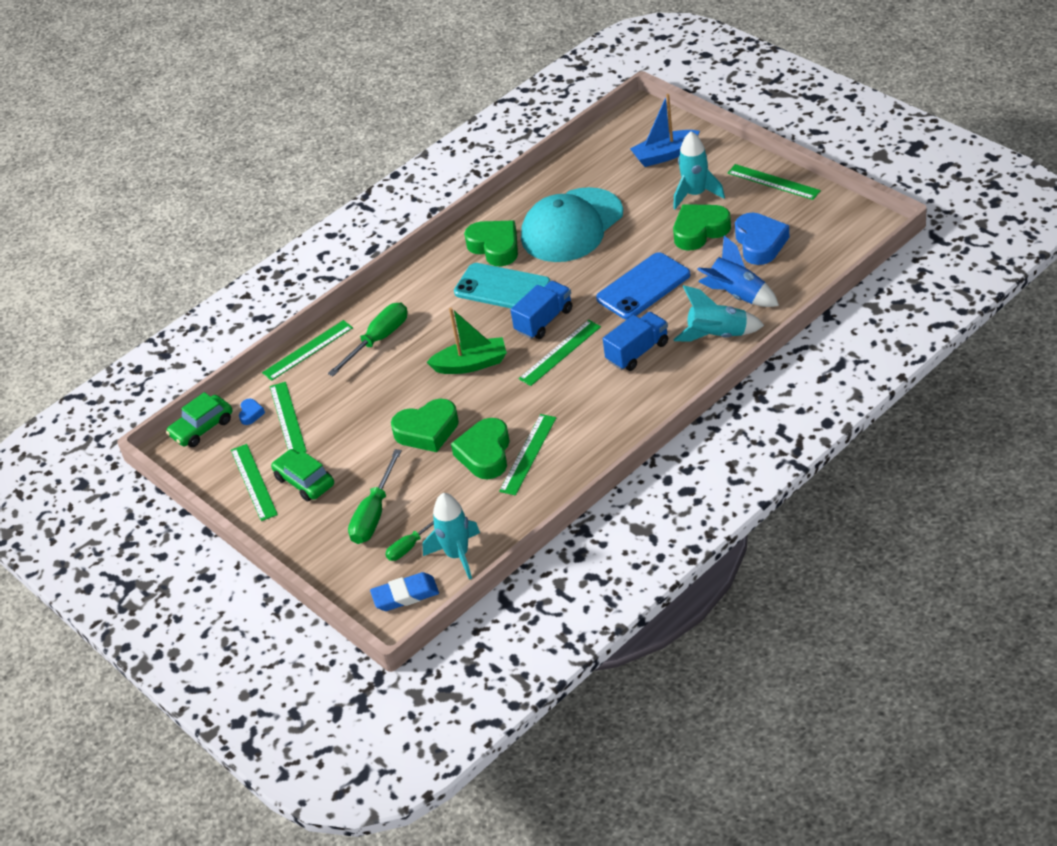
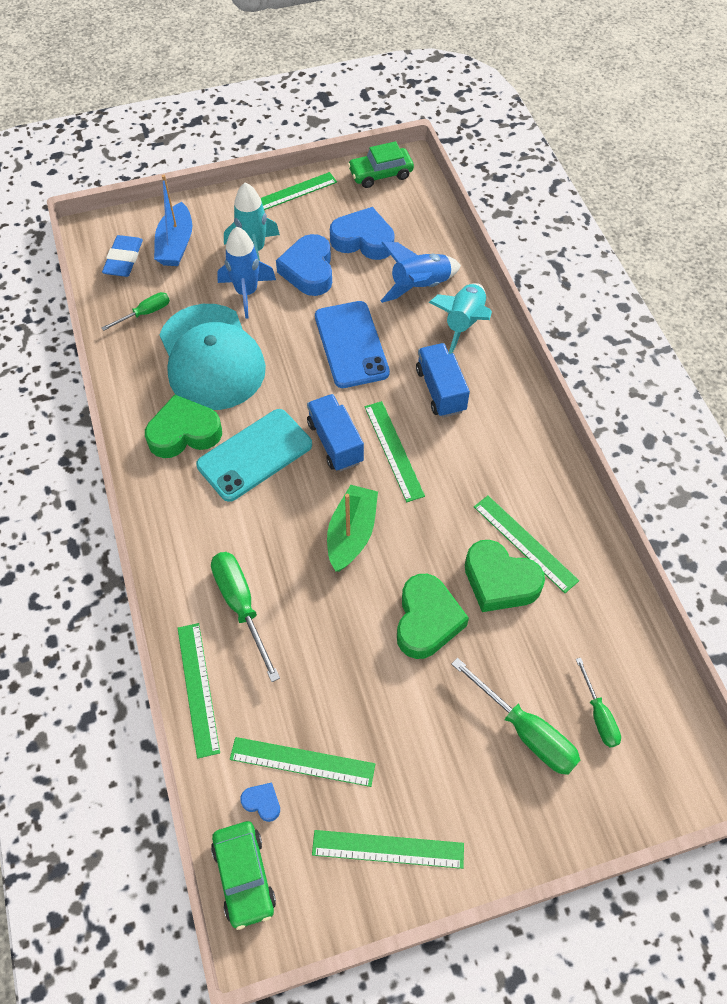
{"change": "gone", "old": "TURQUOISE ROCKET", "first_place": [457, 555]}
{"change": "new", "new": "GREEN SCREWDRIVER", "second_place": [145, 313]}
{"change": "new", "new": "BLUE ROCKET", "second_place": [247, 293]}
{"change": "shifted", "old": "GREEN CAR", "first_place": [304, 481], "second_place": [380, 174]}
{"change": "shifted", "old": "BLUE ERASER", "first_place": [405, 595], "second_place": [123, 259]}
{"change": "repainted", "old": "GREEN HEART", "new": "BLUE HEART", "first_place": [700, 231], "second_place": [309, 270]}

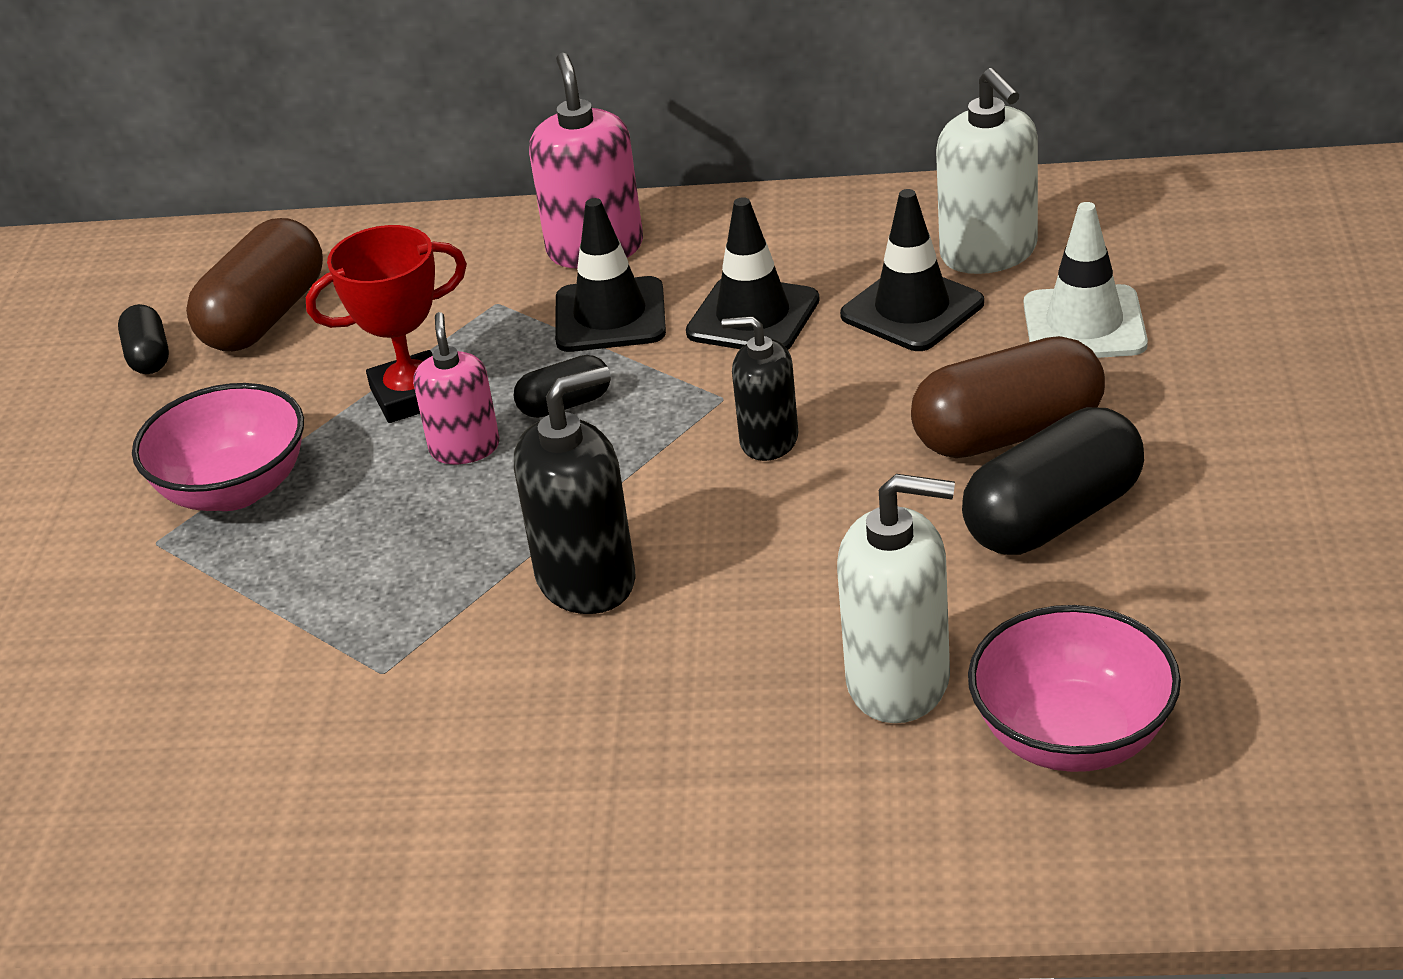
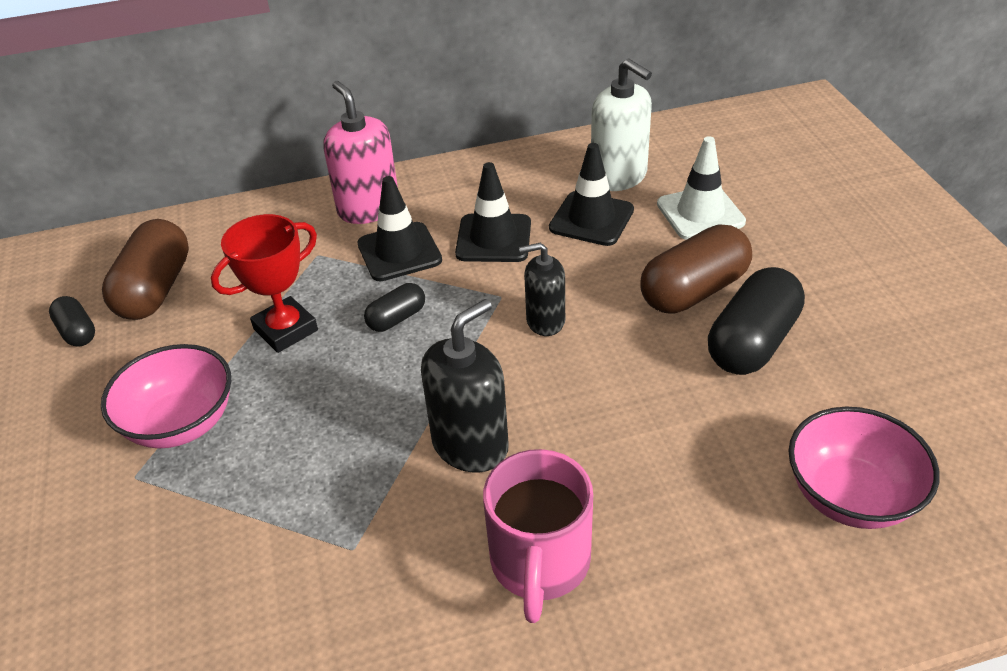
{"change": "gone", "old": "PINK SOAP DISPENSER", "first_place": [465, 448]}
{"change": "gone", "old": "WHITE SOAP DISPENSER", "first_place": [899, 681]}
{"change": "new", "new": "PINK MUG", "second_place": [539, 563]}

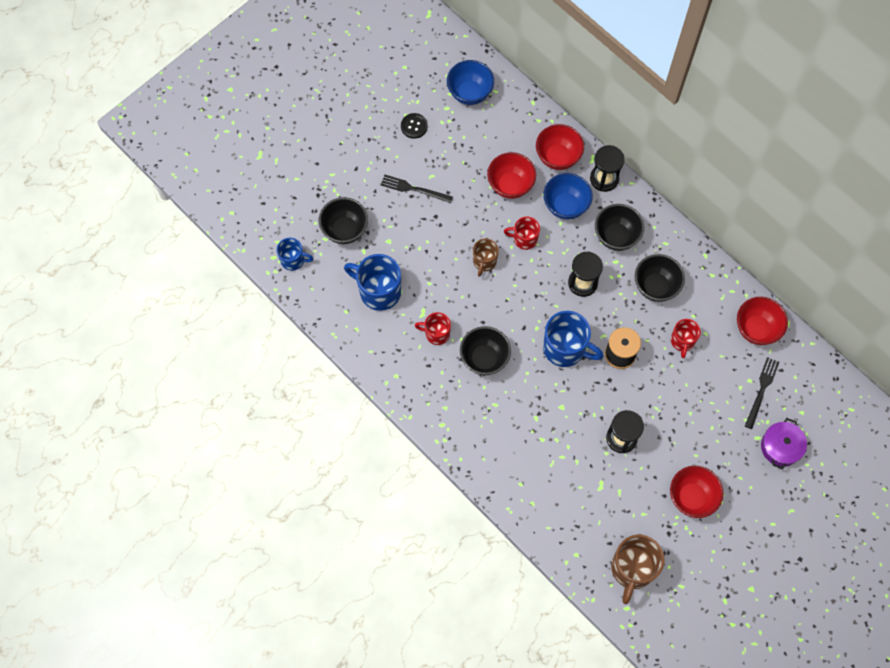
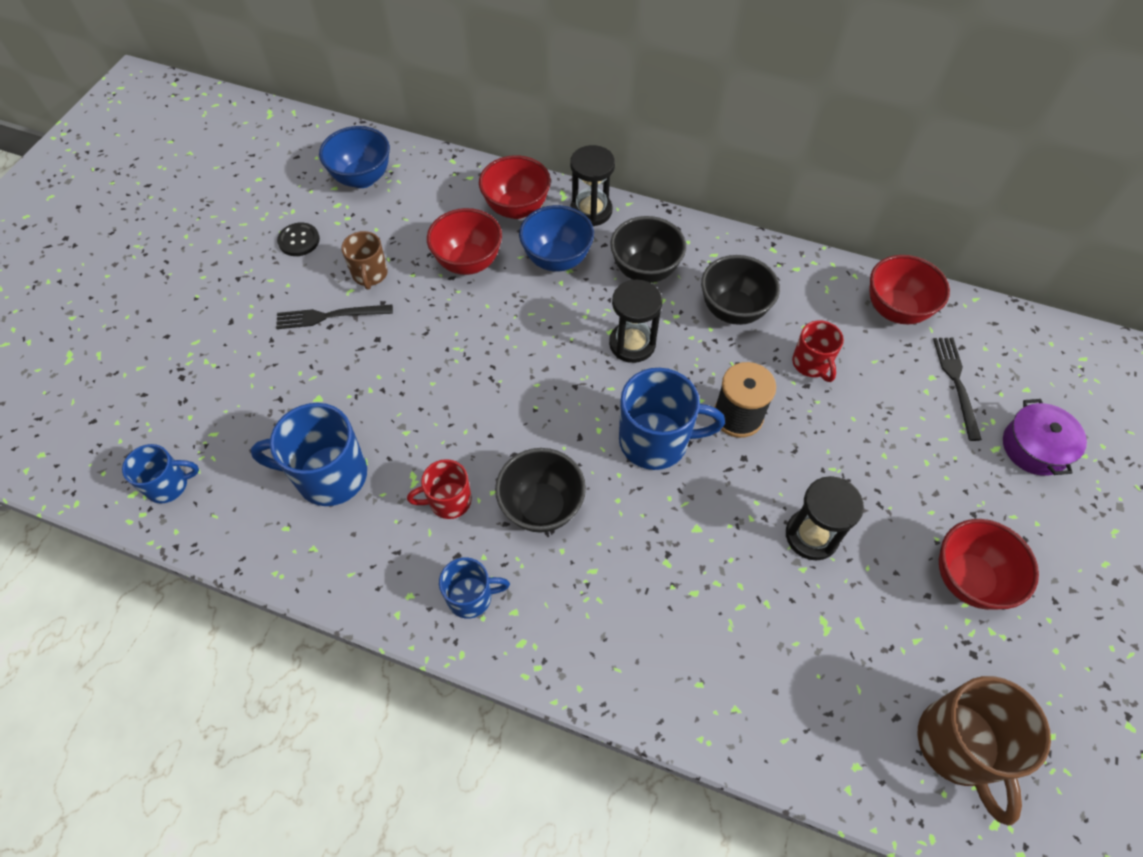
{"change": "gone", "old": "BLACK BOWL", "first_place": [345, 230]}
{"change": "gone", "old": "RED MUG", "first_place": [524, 239]}
{"change": "new", "new": "BLUE MUG", "second_place": [471, 597]}
{"change": "shifted", "old": "BROWN MUG", "first_place": [484, 261], "second_place": [370, 274]}

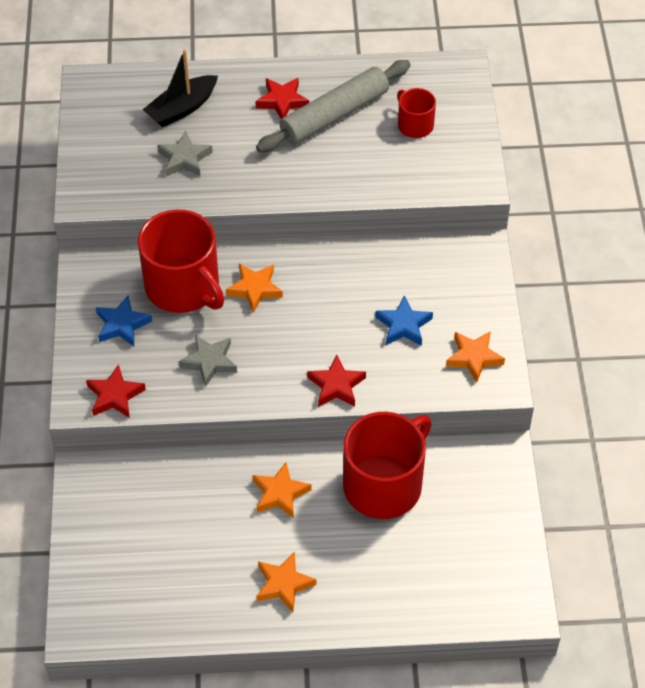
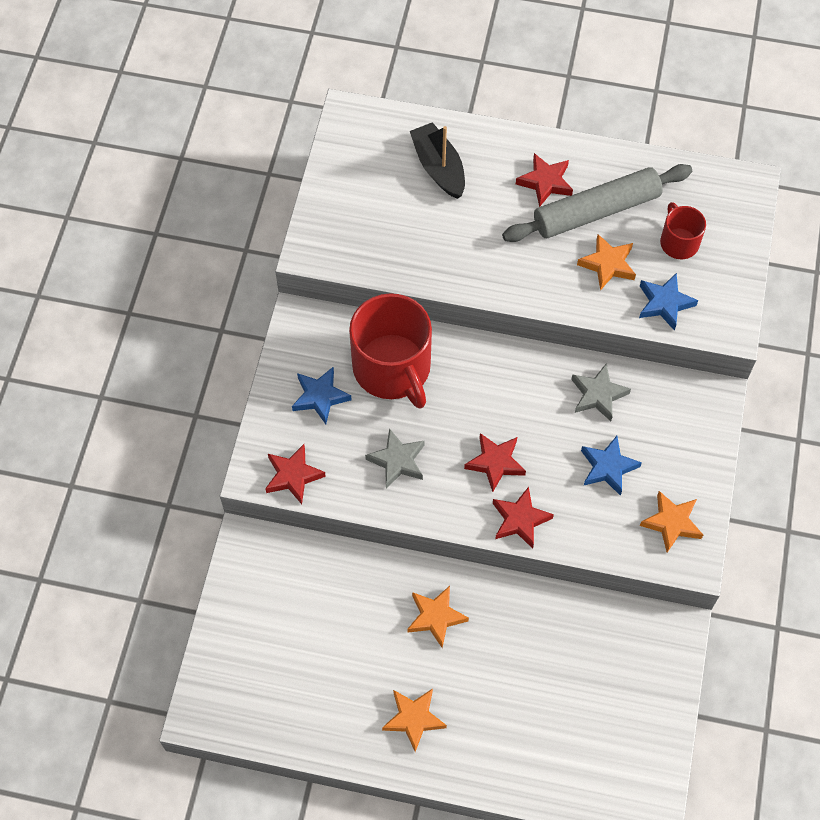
{"change": "gone", "old": "RED MUG", "first_place": [384, 484]}
{"change": "new", "new": "RED STAR", "second_place": [495, 463]}
{"change": "new", "new": "BLUE STAR", "second_place": [664, 303]}
{"change": "shifted", "old": "GREY STAR", "first_place": [184, 159], "second_place": [598, 395]}
{"change": "shifted", "old": "ORANGE STAR", "first_place": [255, 289], "second_place": [607, 264]}
{"change": "rotated", "old": "BLACK BOAT", "first_place": [182, 108], "second_place": [438, 168], "degrees": 90}

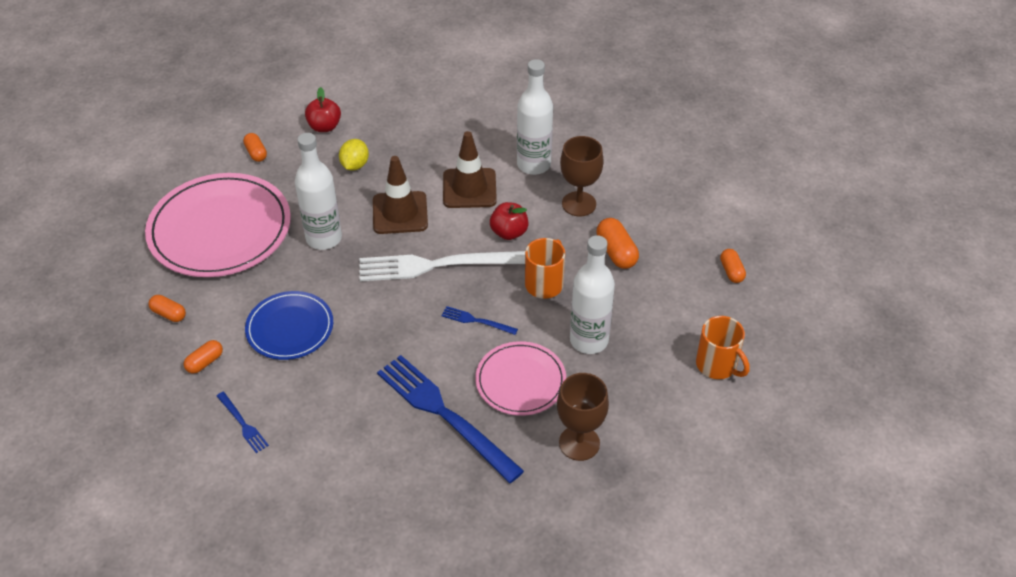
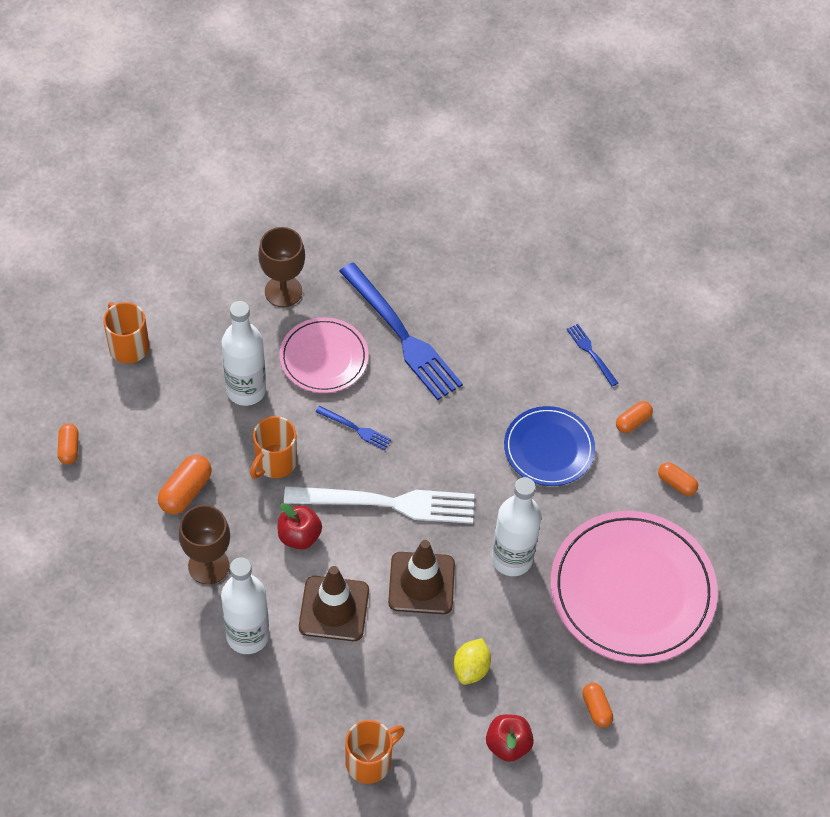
{"change": "new", "new": "ORANGE MUG", "second_place": [370, 761]}
{"change": "rotated", "old": "ORANGE CAPSULE", "first_place": [616, 252], "second_place": [185, 491], "degrees": 45}

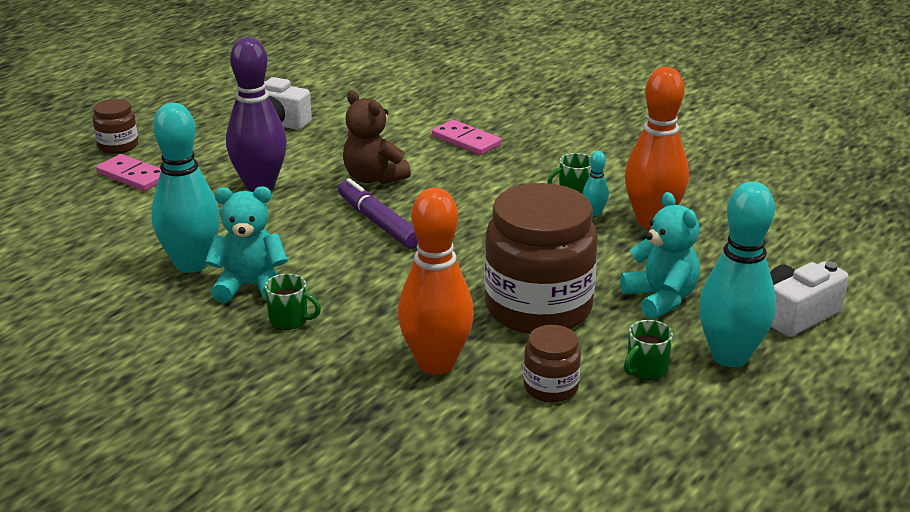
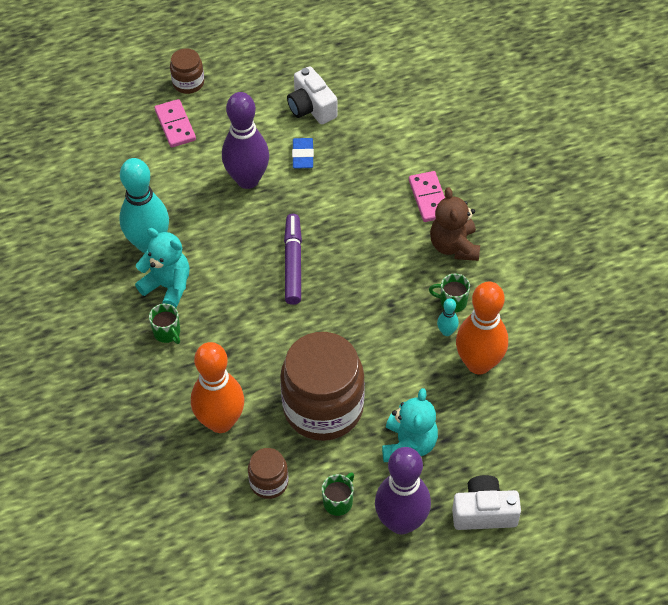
{"change": "new", "new": "BLUE ERASER", "second_place": [303, 156]}
{"change": "shifted", "old": "BROWN TEDDY BEAR", "first_place": [373, 178], "second_place": [454, 246]}
{"change": "repainted", "old": "TURQUOISE BOWLING PIN", "new": "PURPLE BOWLING PIN", "first_place": [730, 356], "second_place": [401, 522]}
{"change": "rotated", "old": "GREEN MUG", "first_place": [646, 369], "second_place": [338, 502], "degrees": 135}

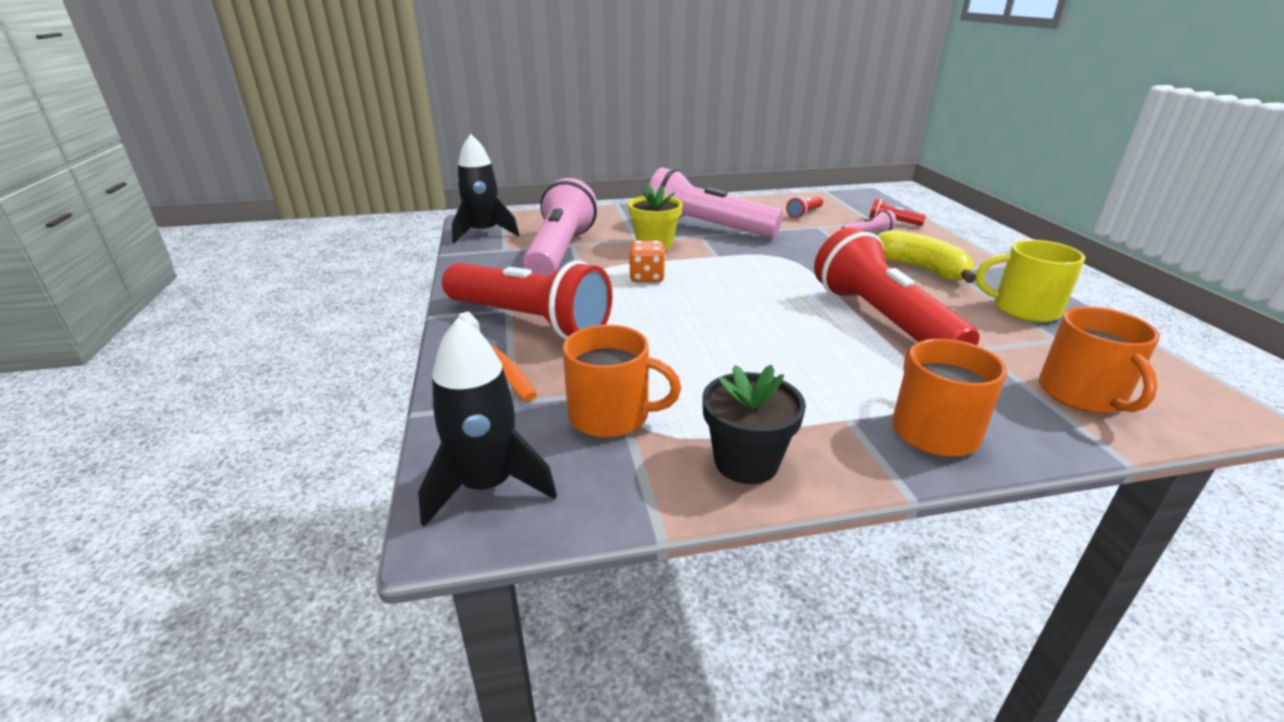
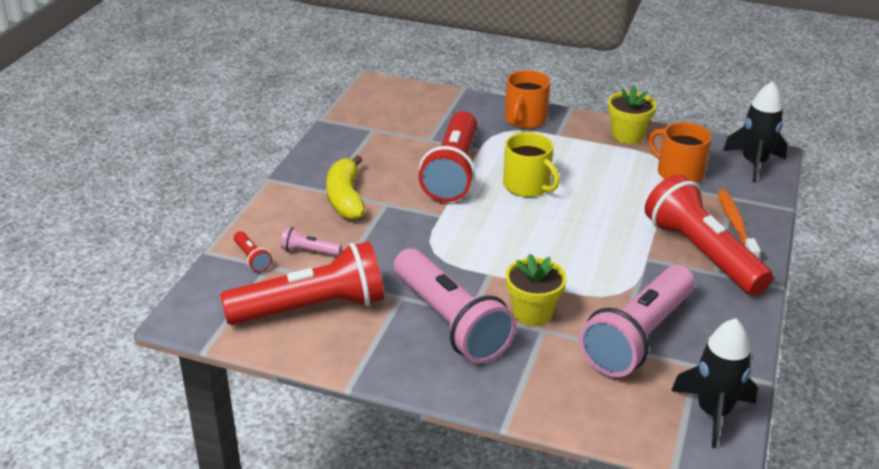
{"change": "gone", "old": "ORANGE DICE", "first_place": [647, 277]}
{"change": "gone", "old": "ORANGE MUG", "first_place": [1082, 394]}
{"change": "shifted", "old": "YELLOW MUG", "first_place": [1024, 309], "second_place": [527, 186]}
{"change": "repainted", "old": "BLACK FLOWER POT", "new": "YELLOW FLOWER POT", "first_place": [746, 462], "second_place": [627, 136]}
{"change": "scaled", "old": "RED FLASHLIGHT", "first_place": [804, 213], "second_place": [311, 308], "factor": 2.48}

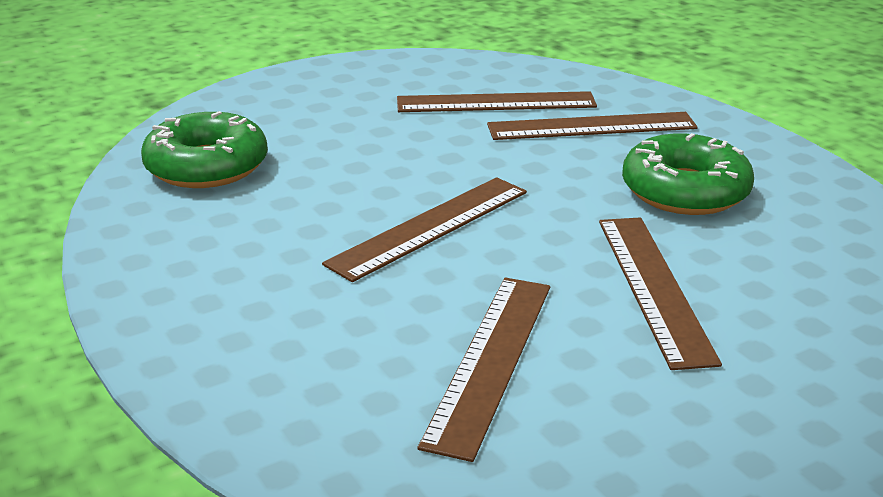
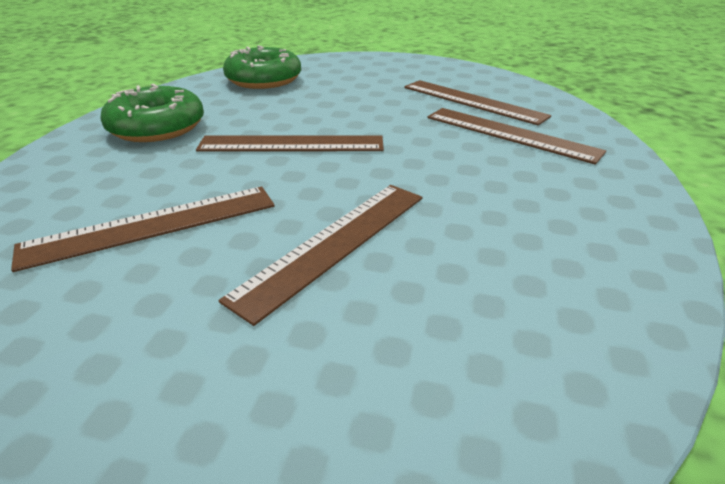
{"change": "shifted", "old": "GREEN DONUT", "first_place": [685, 191], "second_place": [157, 127]}

